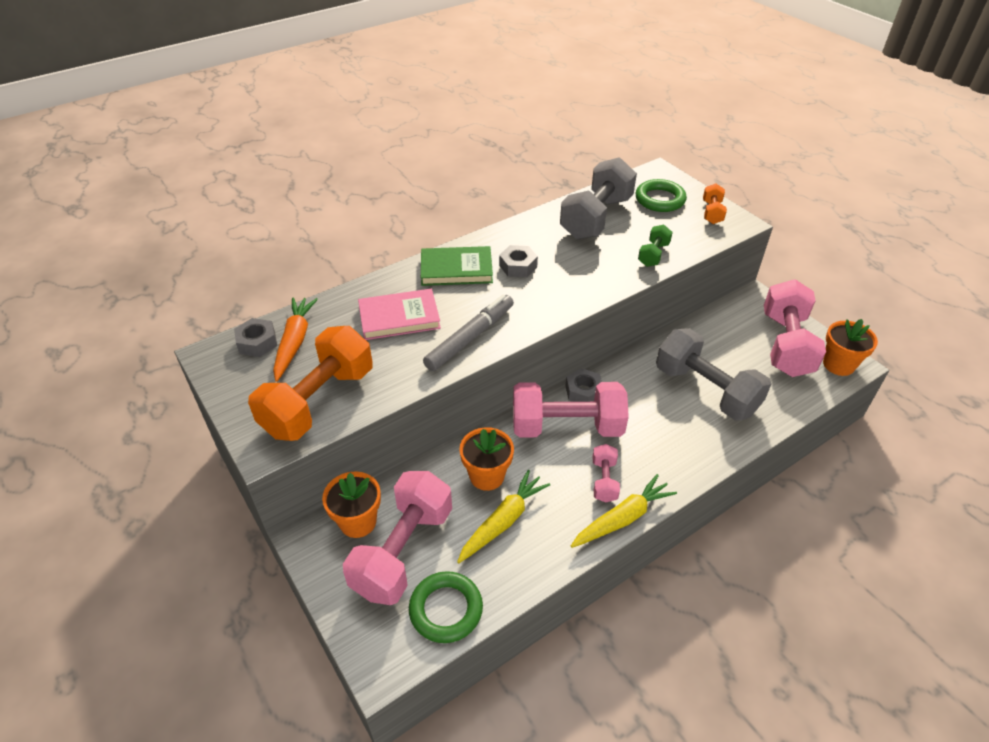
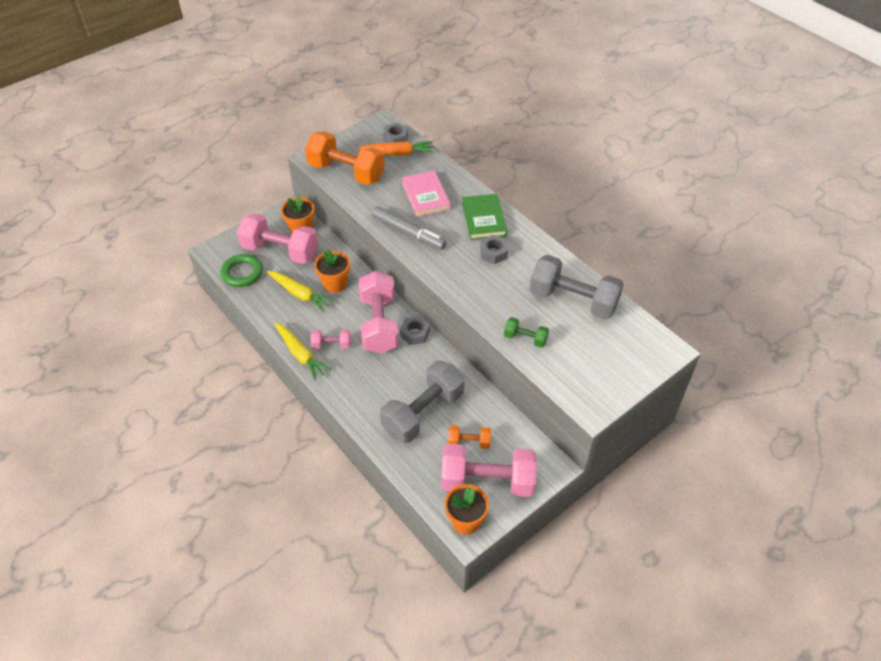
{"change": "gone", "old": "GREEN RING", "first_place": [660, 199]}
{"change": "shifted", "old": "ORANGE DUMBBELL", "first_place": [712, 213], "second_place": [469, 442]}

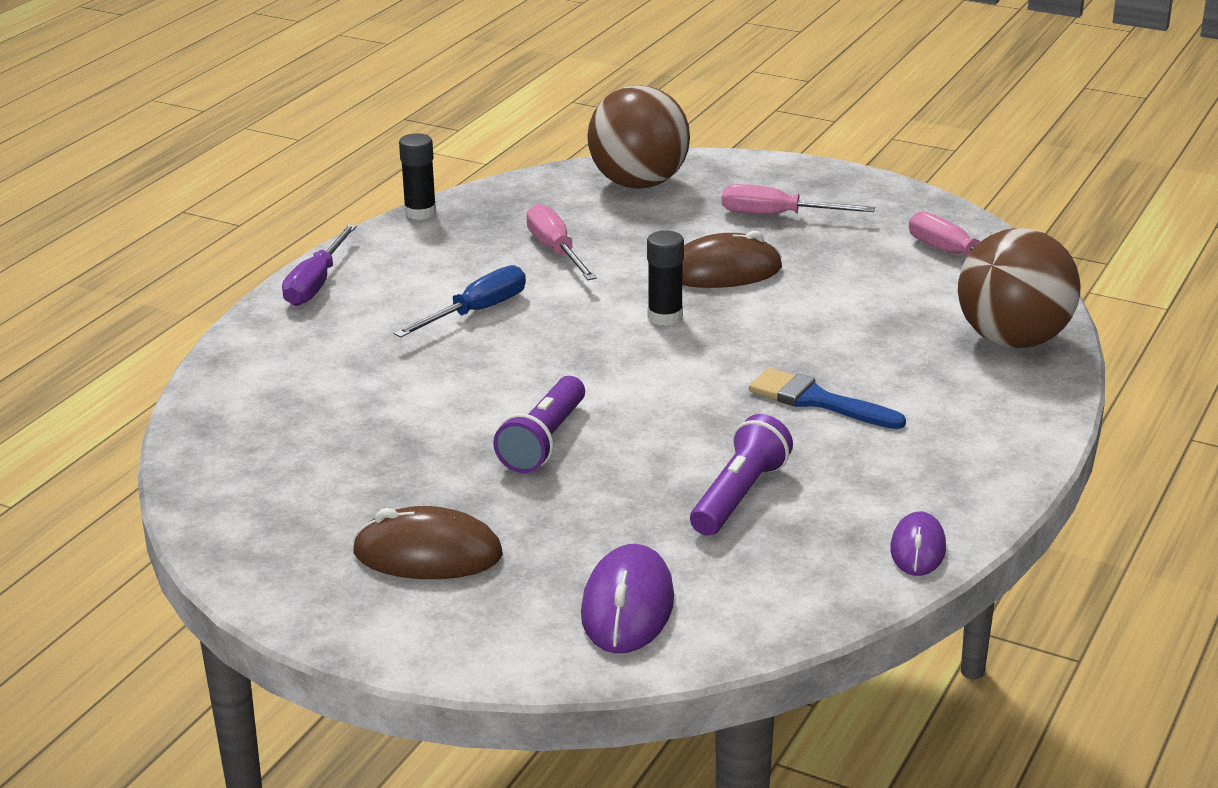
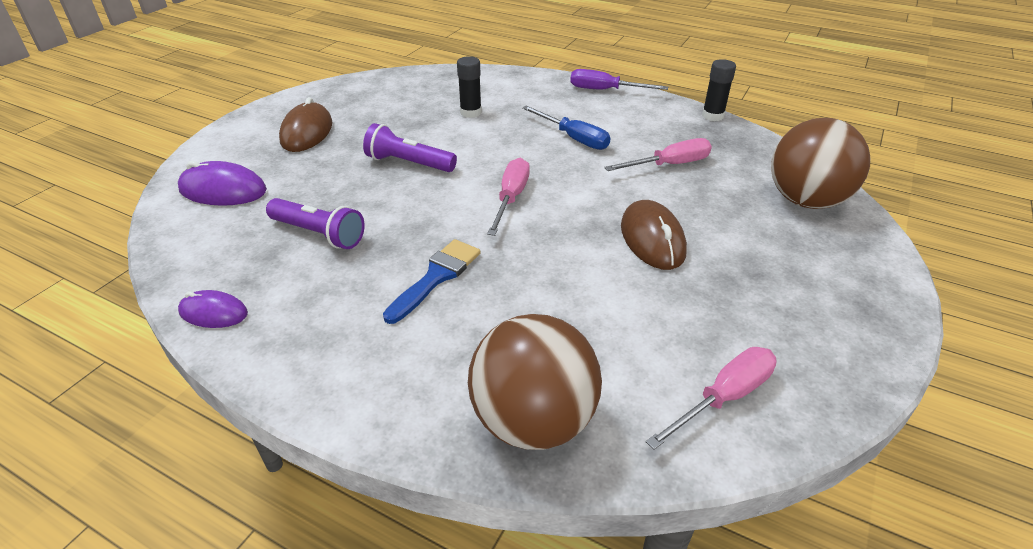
{"change": "shifted", "old": "BLACK GLUE STICK", "first_place": [665, 317], "second_place": [471, 112]}
{"change": "shifted", "old": "PINK SCREWDRIVER", "first_place": [777, 215], "second_place": [511, 198]}

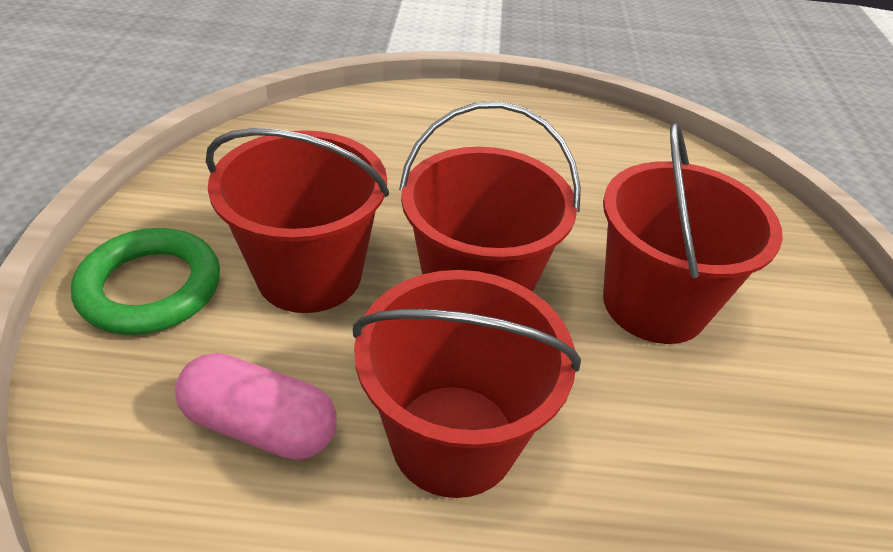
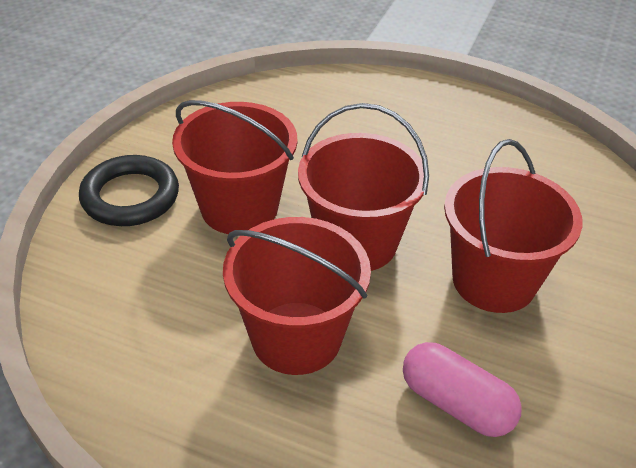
{"change": "shifted", "old": "PINK CAPSULE", "first_place": [261, 425], "second_place": [456, 403]}
{"change": "repainted", "old": "GREEN RING", "new": "BLACK RING", "first_place": [150, 288], "second_place": [130, 196]}

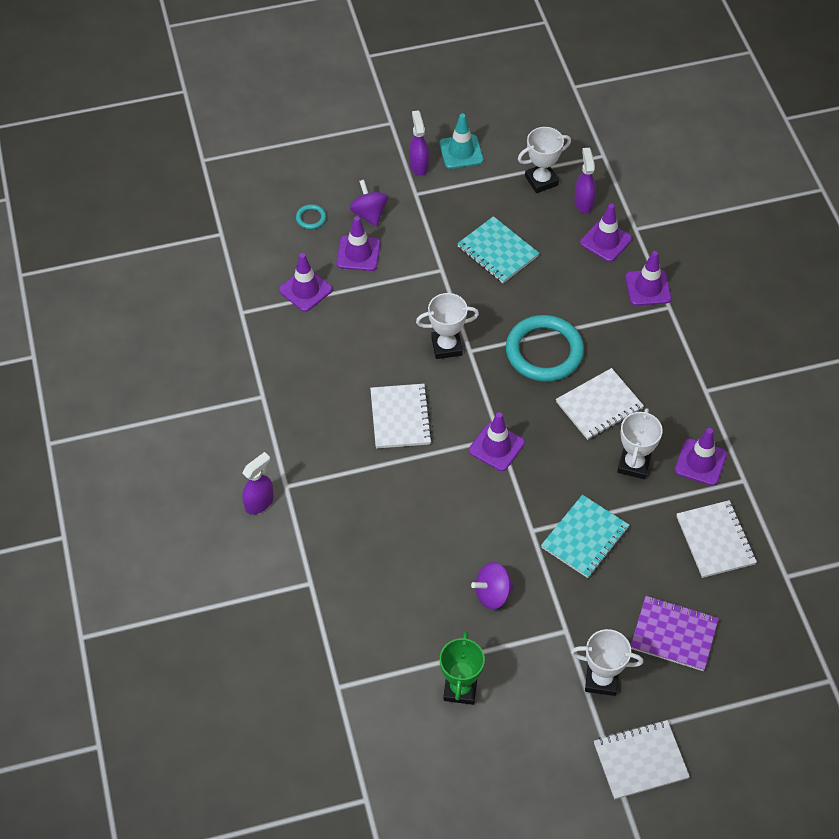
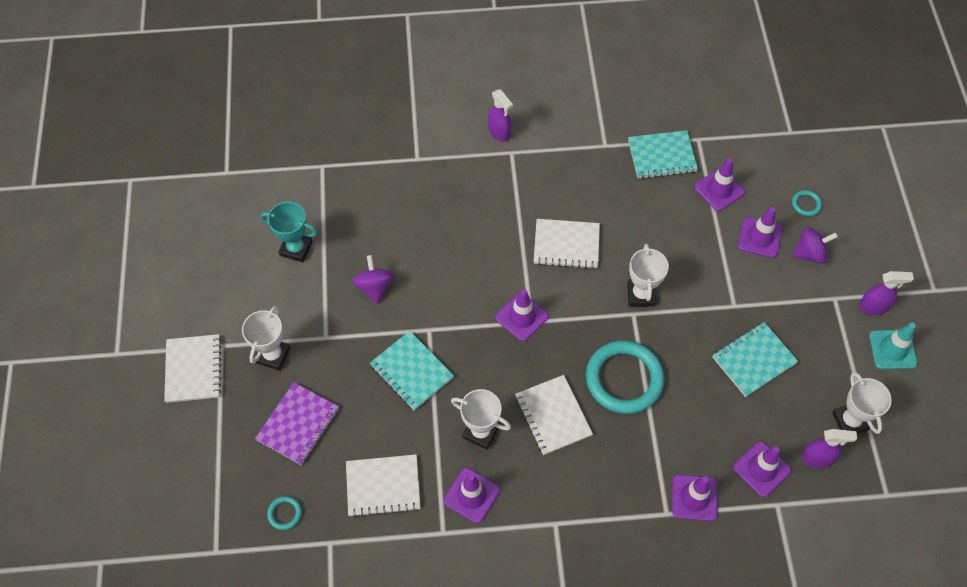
{"change": "new", "new": "TURQUOISE RING", "second_place": [284, 513]}
{"change": "new", "new": "TURQUOISE NOTEBOOK", "second_place": [662, 156]}
{"change": "repainted", "old": "GREEN TROPHY", "new": "TURQUOISE TROPHY", "first_place": [460, 688], "second_place": [296, 248]}

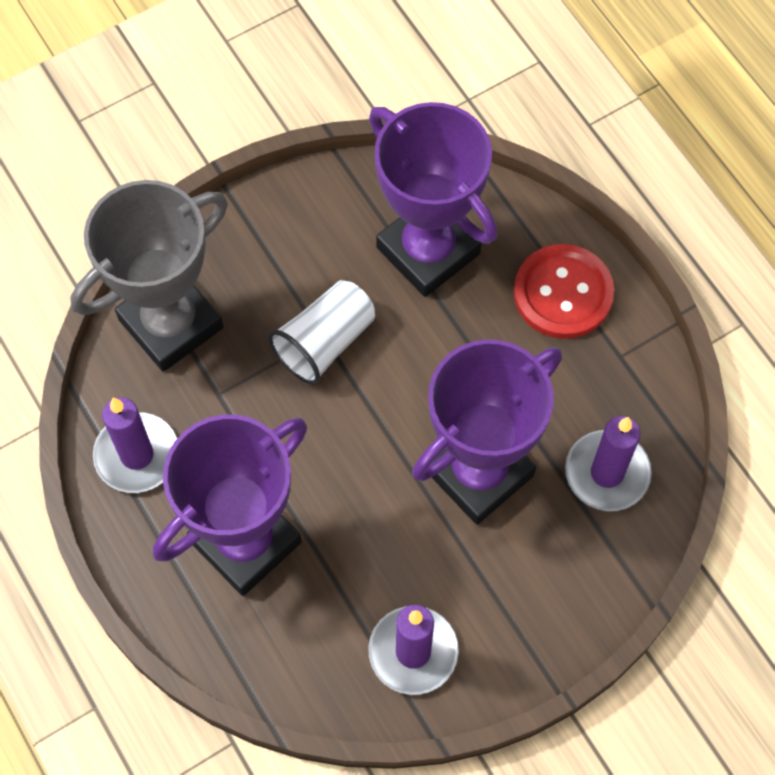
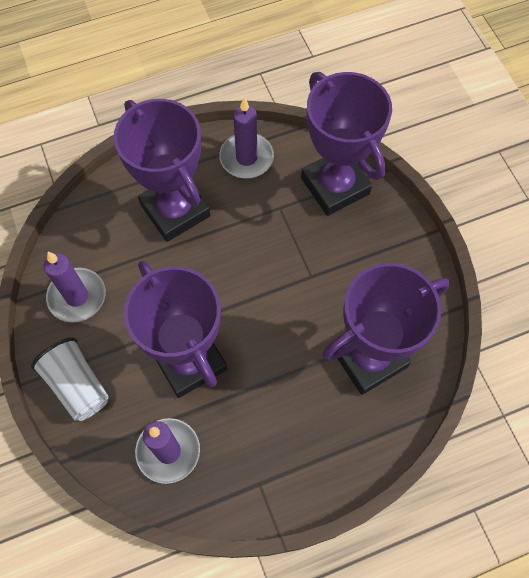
{"change": "gone", "old": "RED BUTTON", "first_place": [563, 293]}
{"change": "shifted", "old": "WHITE CUP", "first_place": [325, 342], "second_place": [77, 385]}
{"change": "repainted", "old": "GREY TROPHY", "new": "PURPLE TROPHY", "first_place": [171, 323], "second_place": [335, 186]}

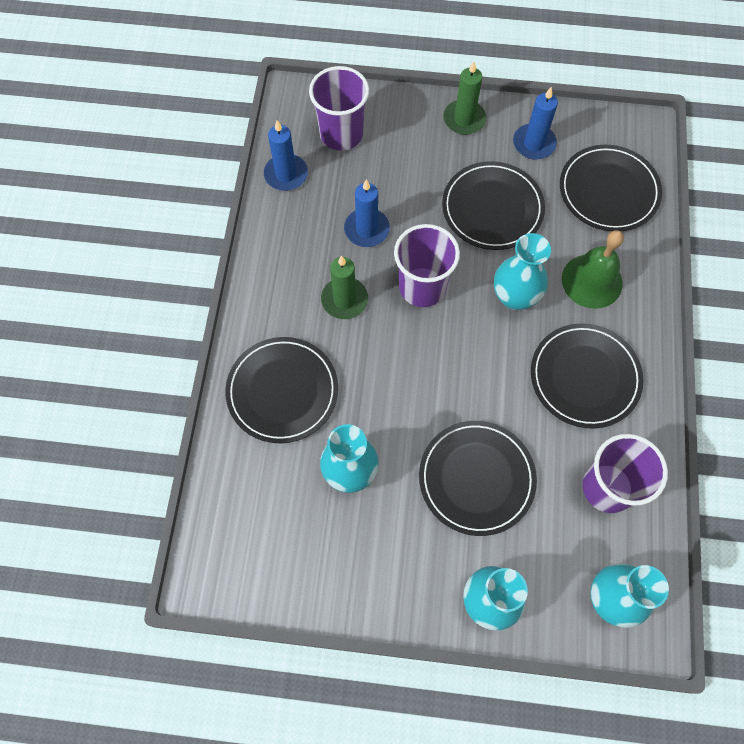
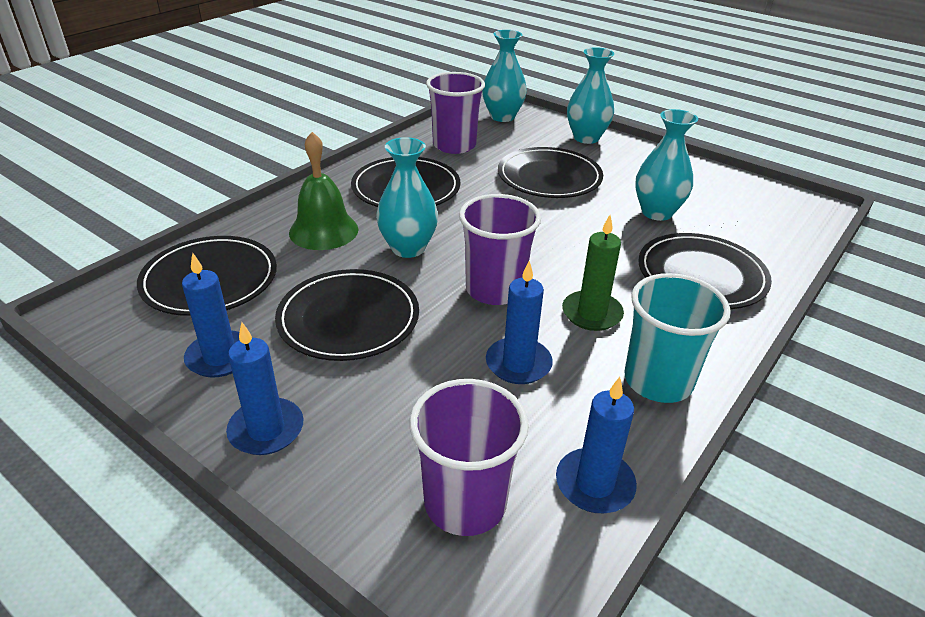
{"change": "new", "new": "TURQUOISE CUP", "second_place": [658, 381]}
{"change": "repainted", "old": "GREEN CANDLE", "new": "BLUE CANDLE", "first_place": [464, 119], "second_place": [266, 429]}

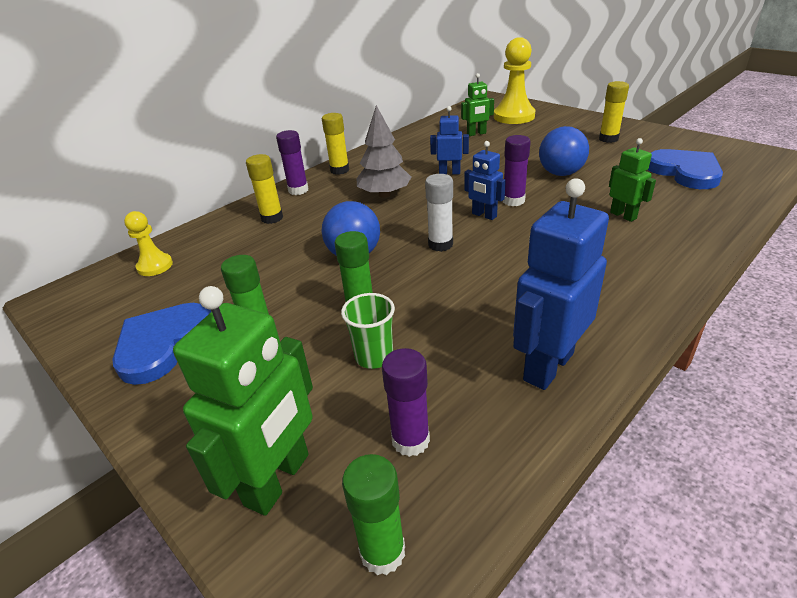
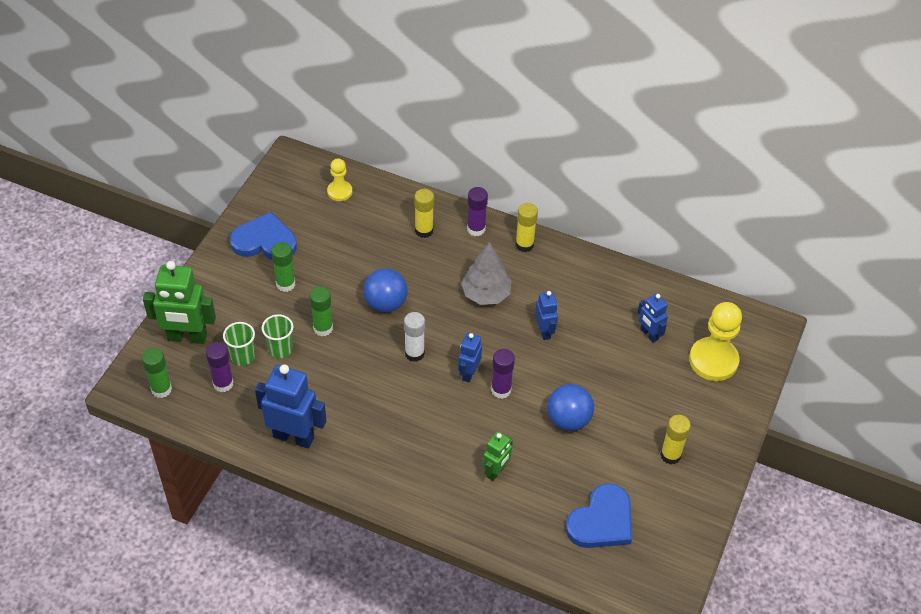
{"change": "new", "new": "GREEN CUP", "second_place": [242, 357]}
{"change": "repainted", "old": "GREEN ROBOT", "new": "BLUE ROBOT", "first_place": [476, 134], "second_place": [649, 334]}

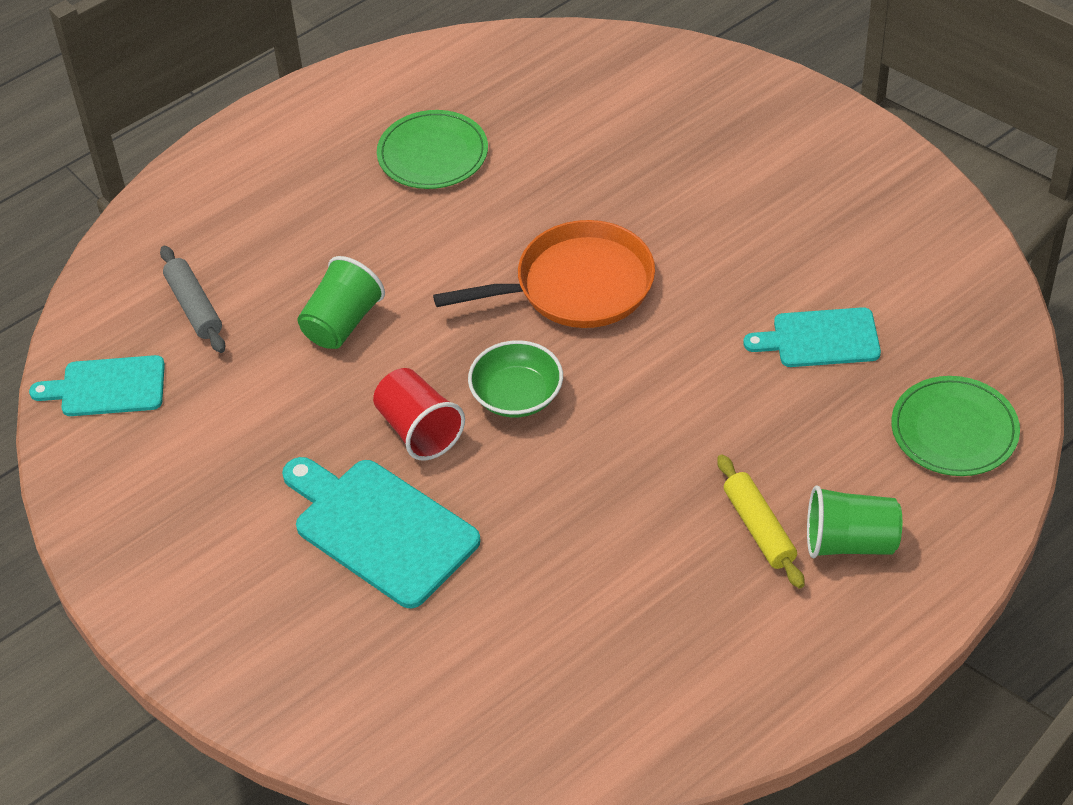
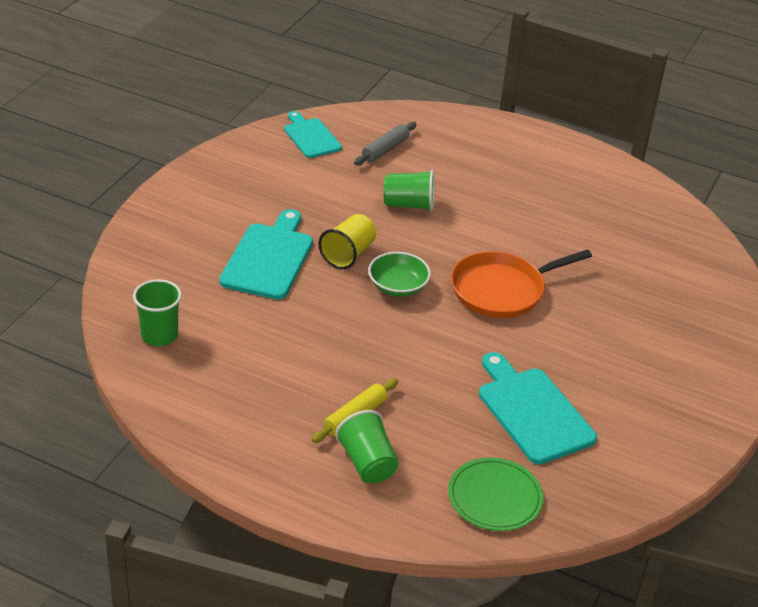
{"change": "gone", "old": "GREEN PLATE", "first_place": [432, 154]}
{"change": "new", "new": "GREEN CUP", "second_place": [159, 335]}
{"change": "repainted", "old": "RED CUP", "new": "YELLOW CUP", "first_place": [418, 430], "second_place": [348, 254]}
{"change": "rotated", "old": "ORANGE PAN", "first_place": [577, 285], "second_place": [502, 290], "degrees": 105}
{"change": "scaled", "old": "TURQUOISE CUTTING BOARD", "first_place": [820, 339], "second_place": [532, 411], "factor": 1.55}

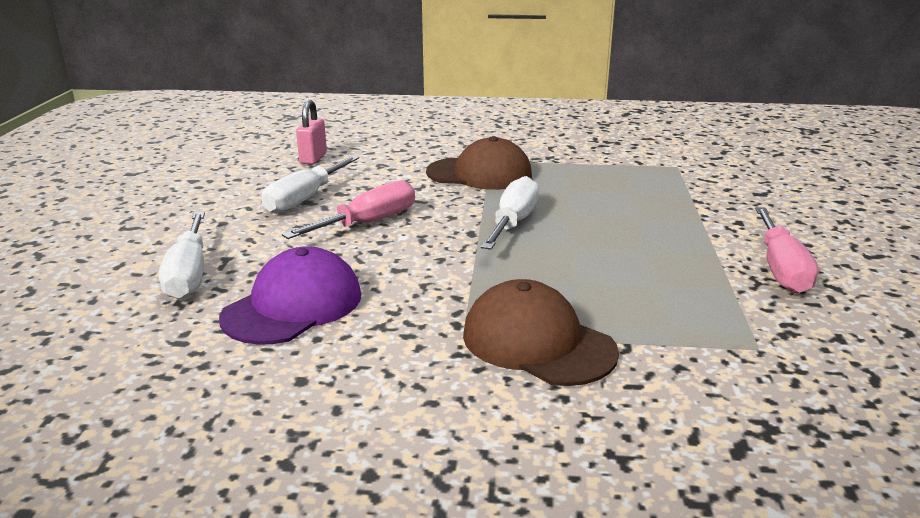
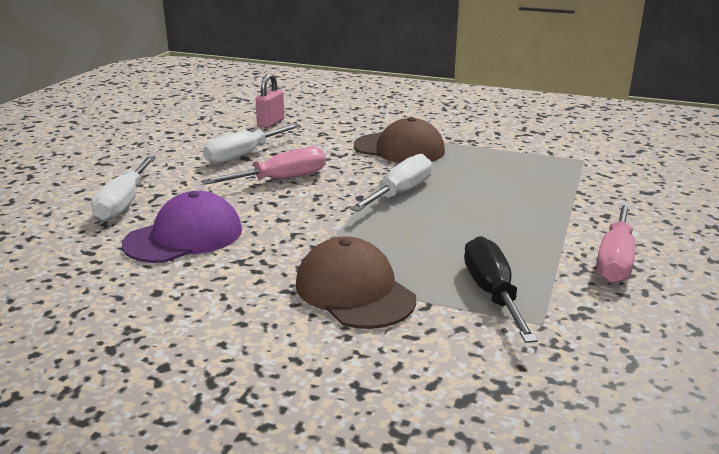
{"change": "new", "new": "BLACK SCREWDRIVER", "second_place": [492, 293]}

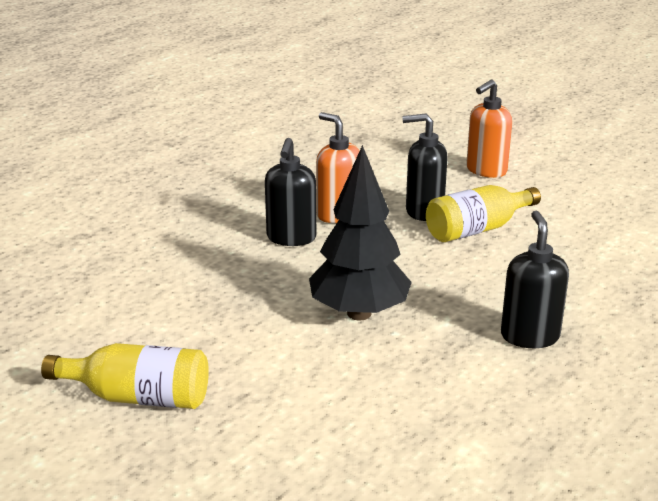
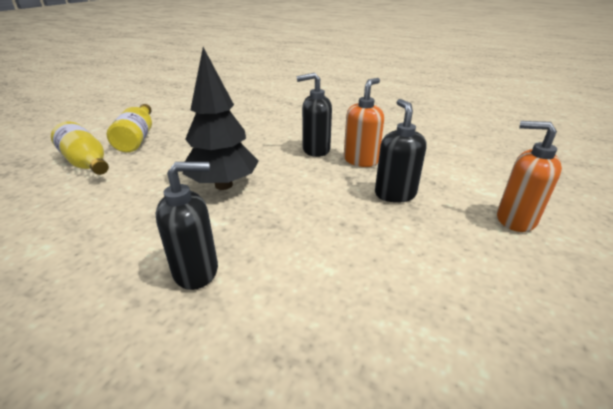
{"change": "shifted", "old": "YELLOW BOTTLE", "first_place": [477, 229], "second_place": [86, 163]}

